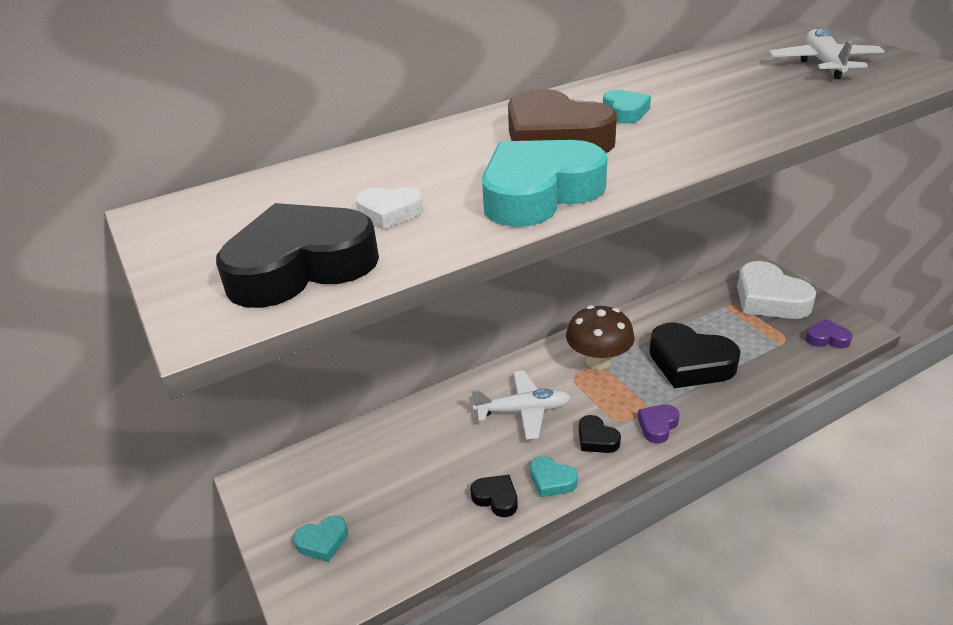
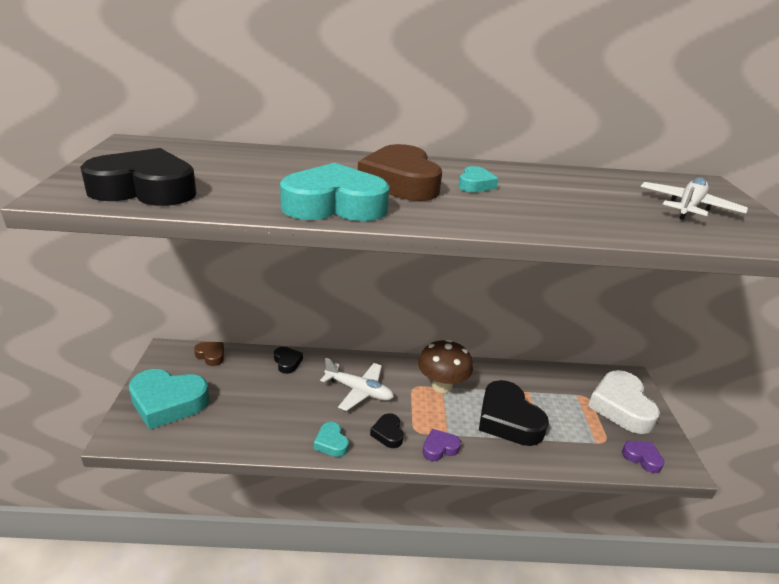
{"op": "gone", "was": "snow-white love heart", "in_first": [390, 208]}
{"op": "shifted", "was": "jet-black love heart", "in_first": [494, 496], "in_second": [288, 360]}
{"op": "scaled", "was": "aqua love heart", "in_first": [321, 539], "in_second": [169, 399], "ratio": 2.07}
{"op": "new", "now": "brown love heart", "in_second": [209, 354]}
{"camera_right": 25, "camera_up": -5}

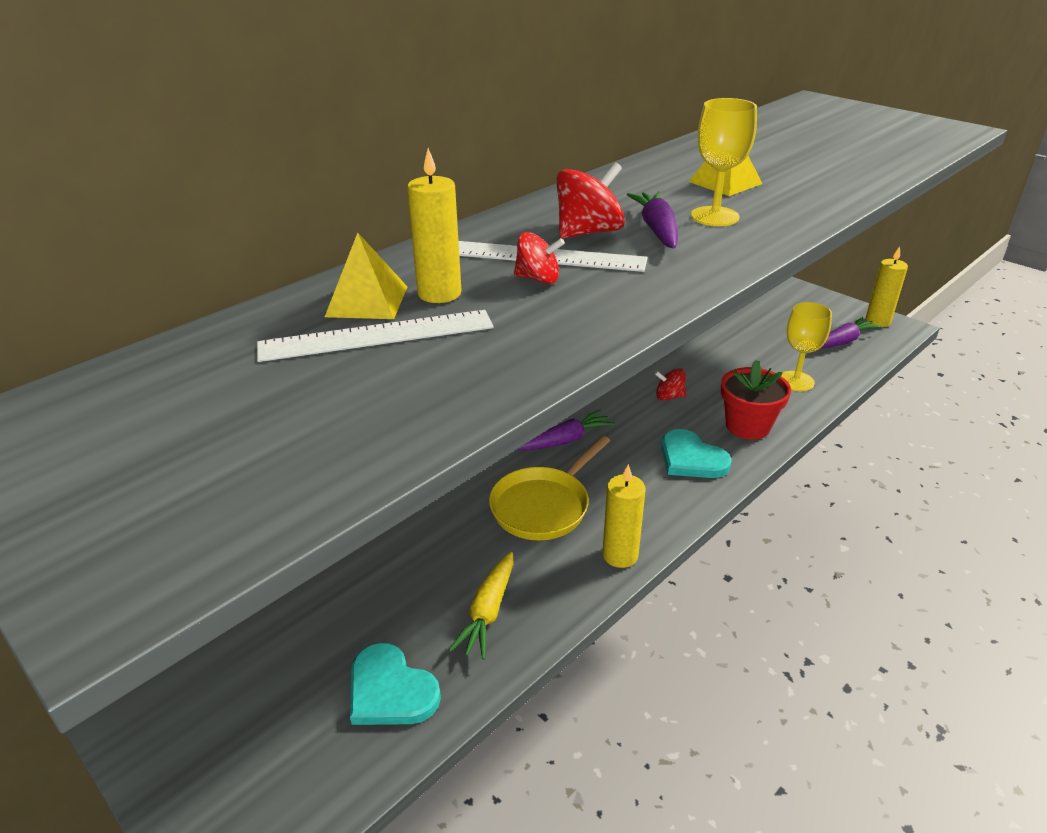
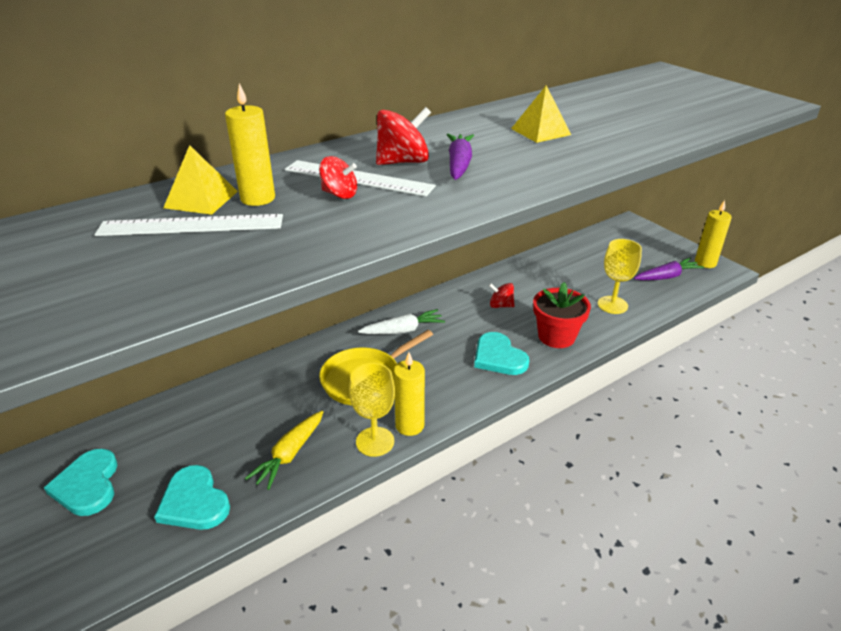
{"op": "shifted", "was": "yellow chalice", "in_first": [724, 162], "in_second": [372, 410]}
{"op": "repainted", "was": "royal purple carrot", "now": "snow-white carrot", "in_first": [566, 430], "in_second": [401, 321]}
{"op": "new", "now": "aqua love heart", "in_second": [80, 482]}
{"camera_right": 10, "camera_up": 0}

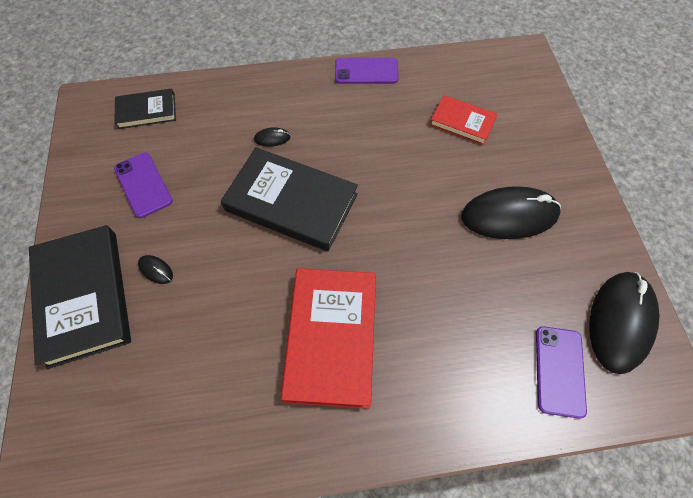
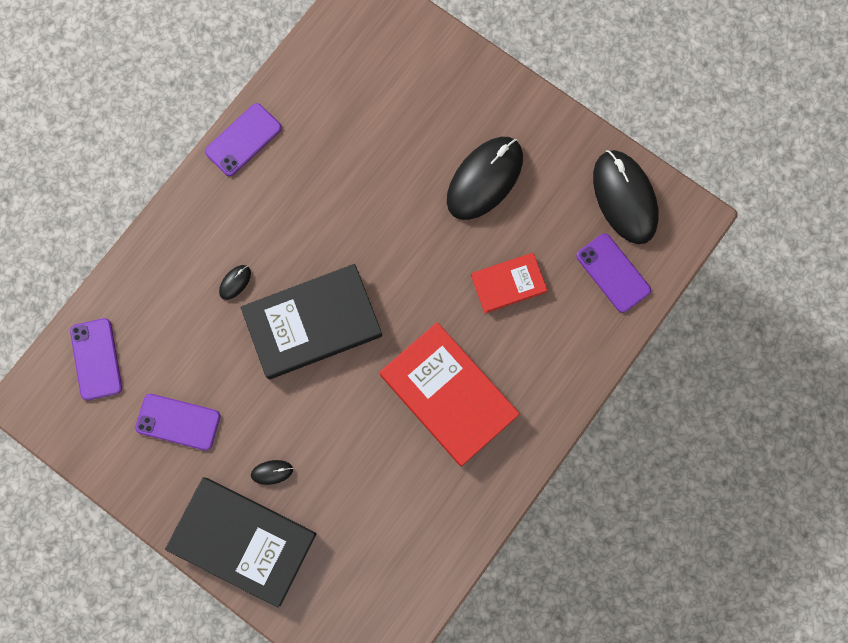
{"op": "swapped", "was": "jet-black book", "now": "royal purple smartphone", "in_first": [145, 108], "in_second": [96, 359]}
{"op": "shifted", "was": "crimson book", "in_first": [464, 120], "in_second": [509, 283]}
{"camera_right": -45, "camera_up": 15}

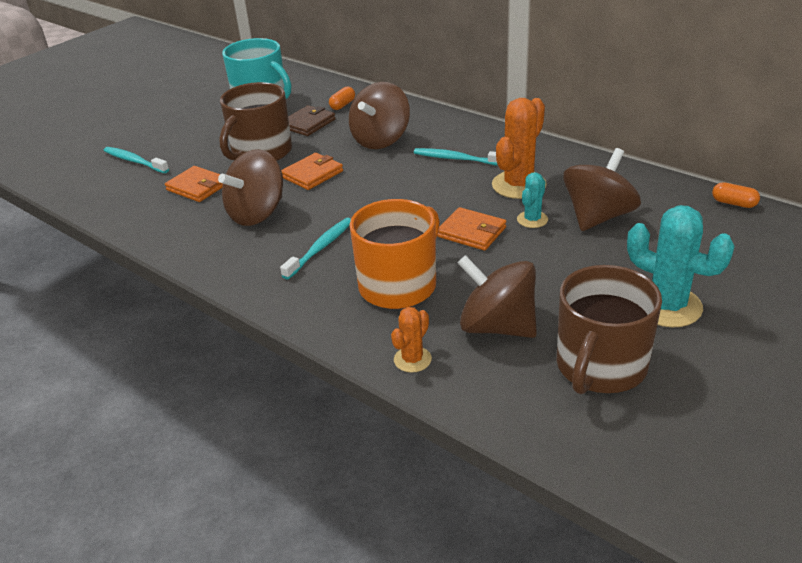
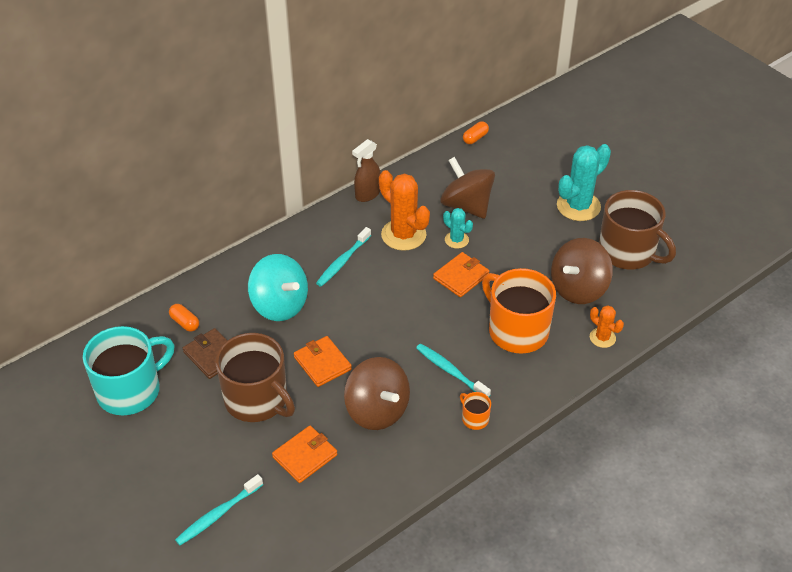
{"op": "repainted", "was": "brown spinning top", "now": "aqua spinning top", "in_first": [379, 115], "in_second": [278, 287]}
{"op": "new", "now": "brown spray cleaner", "in_second": [366, 170]}
{"op": "new", "now": "bright orange mug", "in_second": [475, 411]}
{"camera_right": -80, "camera_up": 10}

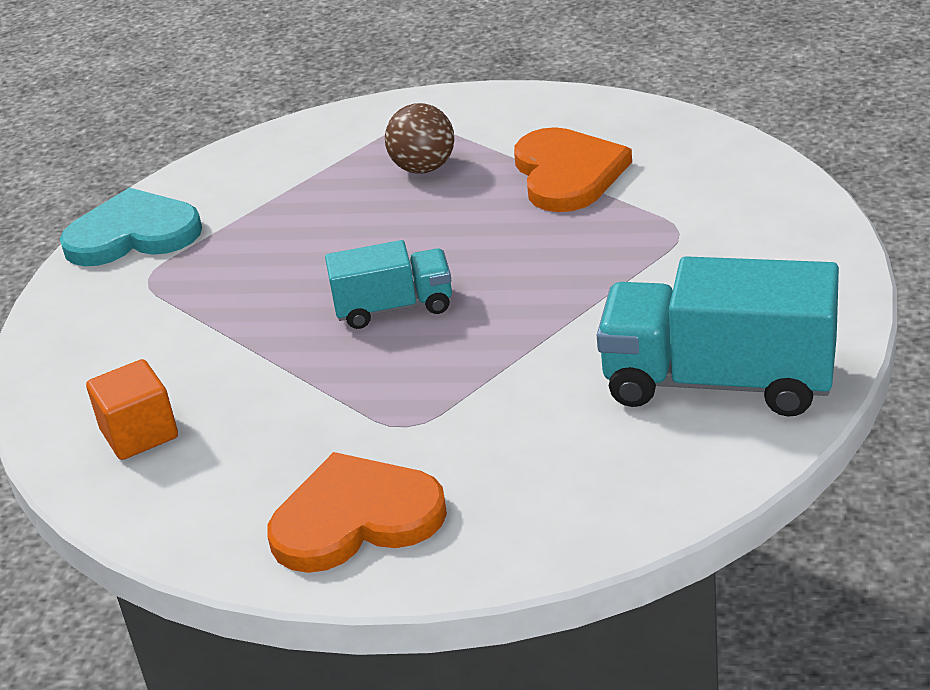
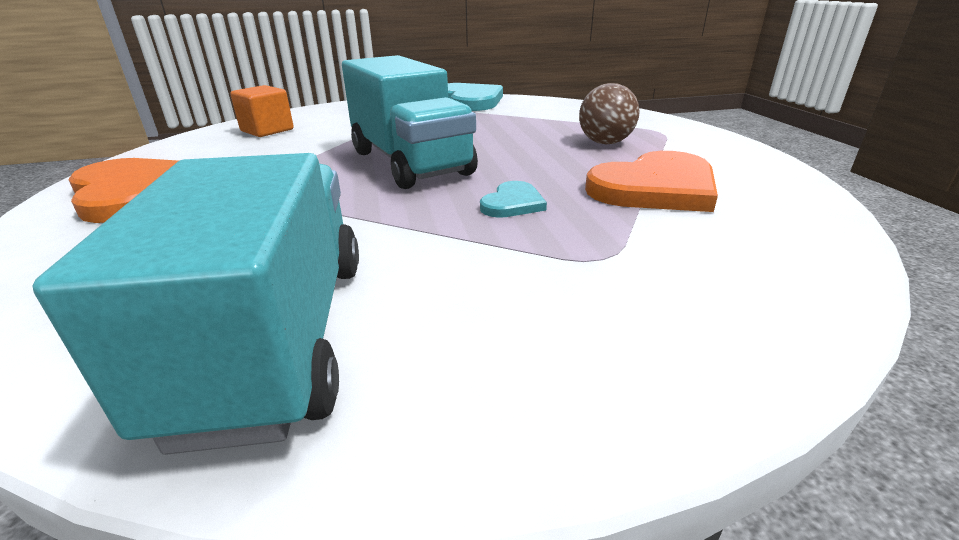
{"op": "scaled", "was": "aqua lorry", "in_first": [388, 284], "in_second": [410, 122], "ratio": 1.74}
{"op": "new", "now": "aqua love heart", "in_second": [513, 199]}
{"camera_right": 65, "camera_up": -5}

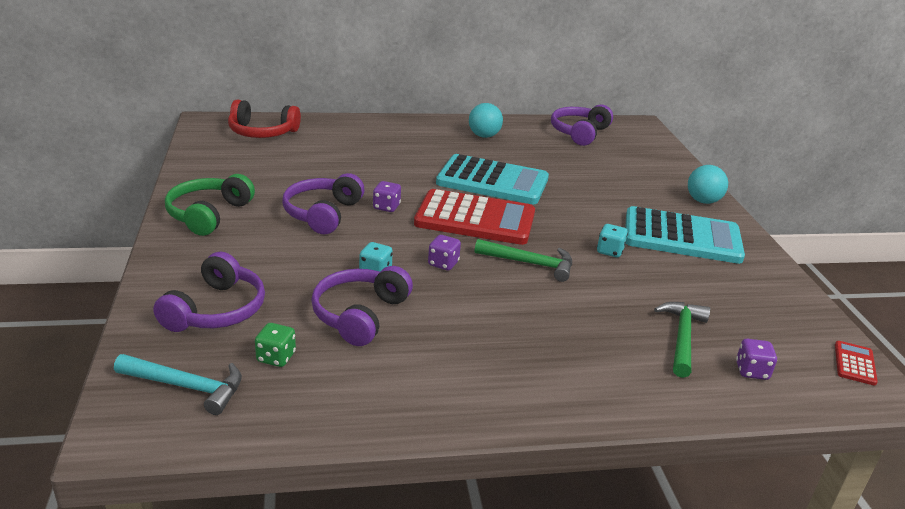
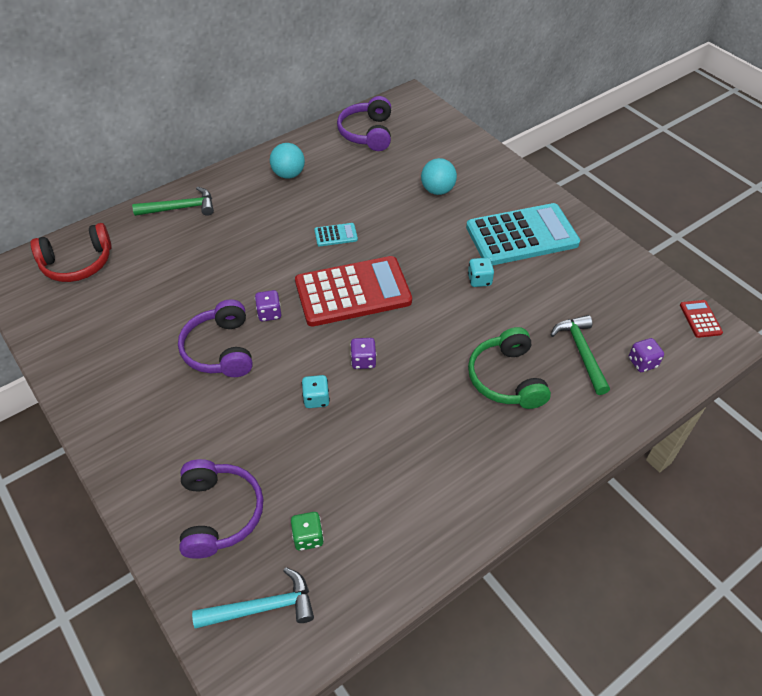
{"op": "scaled", "was": "aqua pocket calculator", "in_first": [492, 179], "in_second": [336, 234], "ratio": 0.41}
{"op": "shifted", "was": "aqua play ball", "in_first": [708, 184], "in_second": [439, 176]}
{"op": "shifted", "was": "leaf-green over-ear headphones", "in_first": [210, 205], "in_second": [509, 368]}
{"op": "shifted", "was": "leaf-green carpenter's hammer", "in_first": [523, 260], "in_second": [173, 201]}
{"op": "gone", "was": "royal purple over-ear headphones", "in_first": [362, 306]}
{"camera_right": -25, "camera_up": 20}

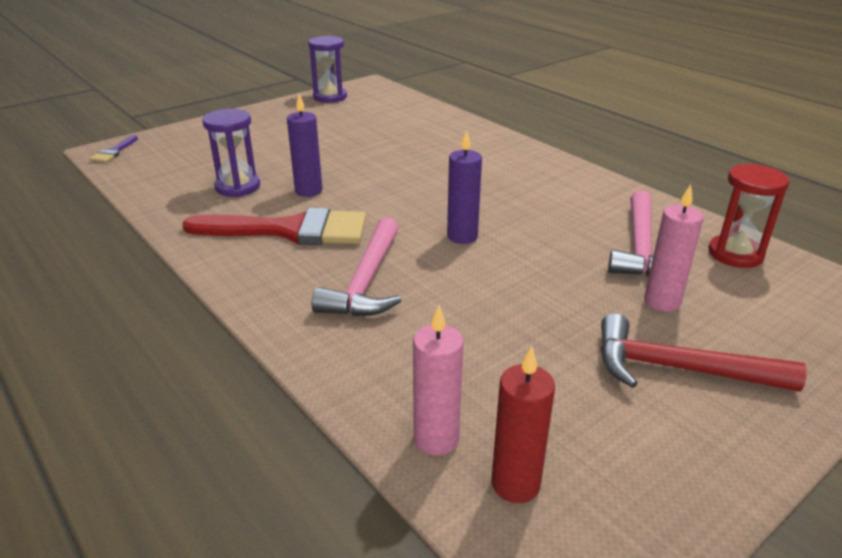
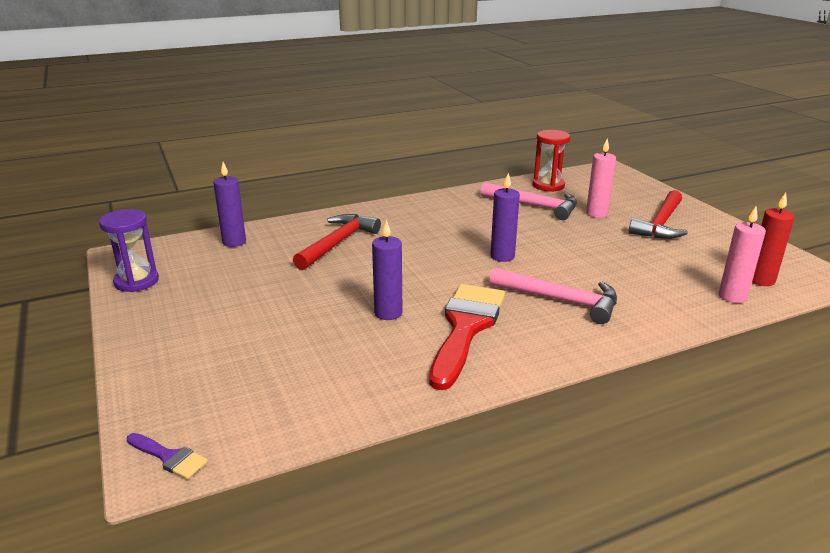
{"op": "gone", "was": "royal purple sandglass", "in_first": [231, 153]}
{"op": "new", "now": "royal purple wax candle", "in_second": [229, 204]}
{"op": "new", "now": "crimson carpenter's hammer", "in_second": [337, 242]}
{"camera_right": -75, "camera_up": -5}

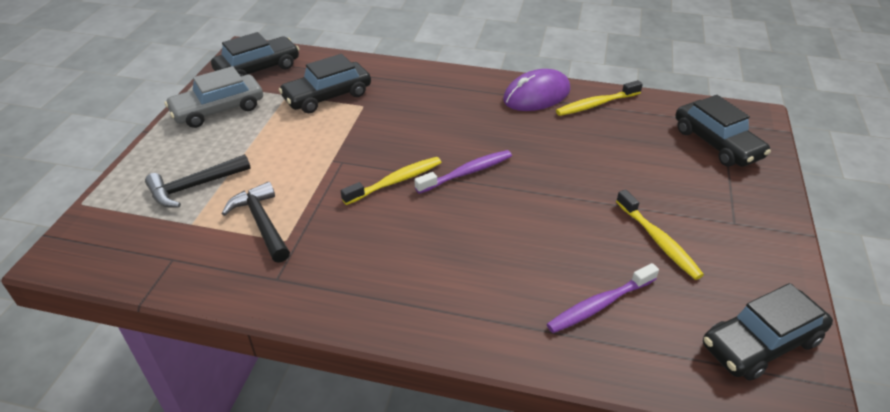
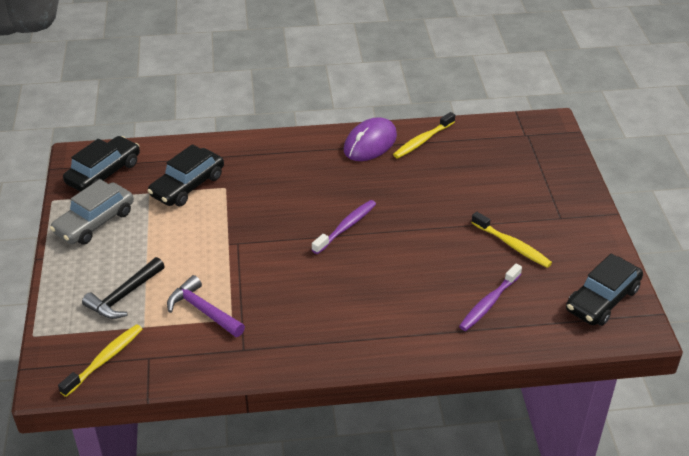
{"op": "gone", "was": "jet-black car", "in_first": [723, 131]}
{"op": "shifted", "was": "yellow toothbrush", "in_first": [391, 181], "in_second": [100, 360]}
{"op": "repainted", "was": "jet-black carpenter's hammer", "now": "royal purple carpenter's hammer", "in_first": [255, 222], "in_second": [206, 306]}
{"camera_right": -20, "camera_up": 0}

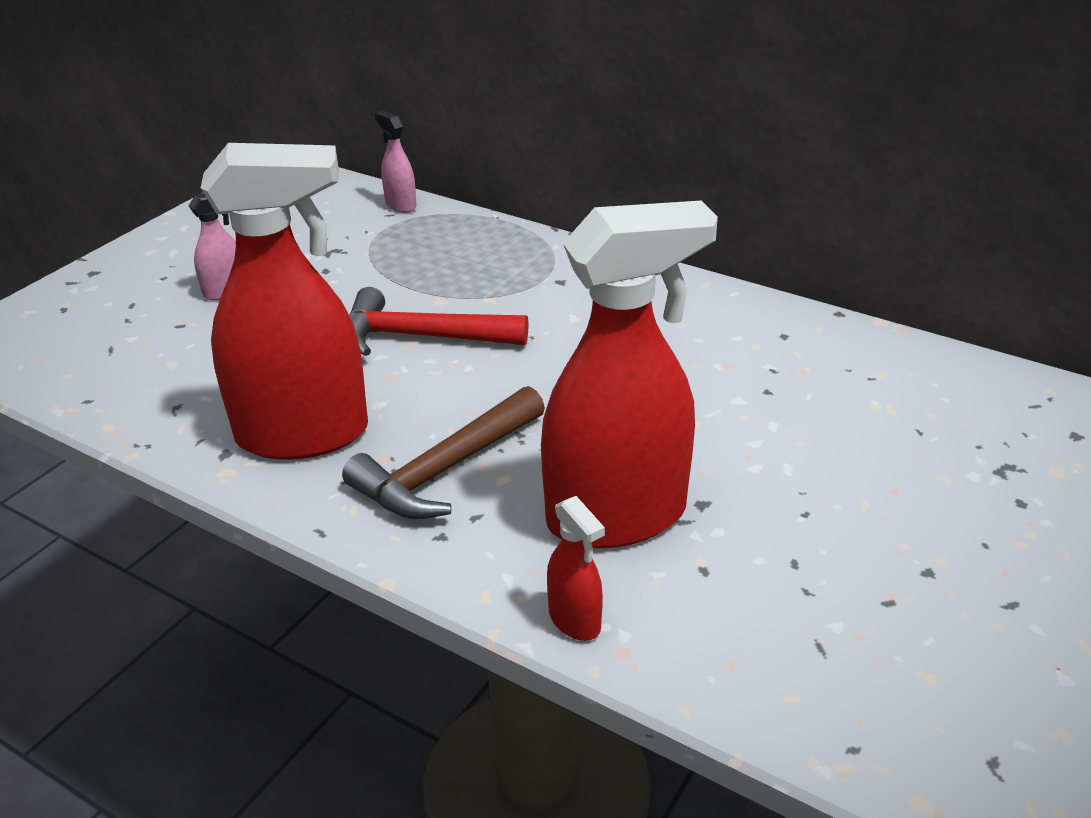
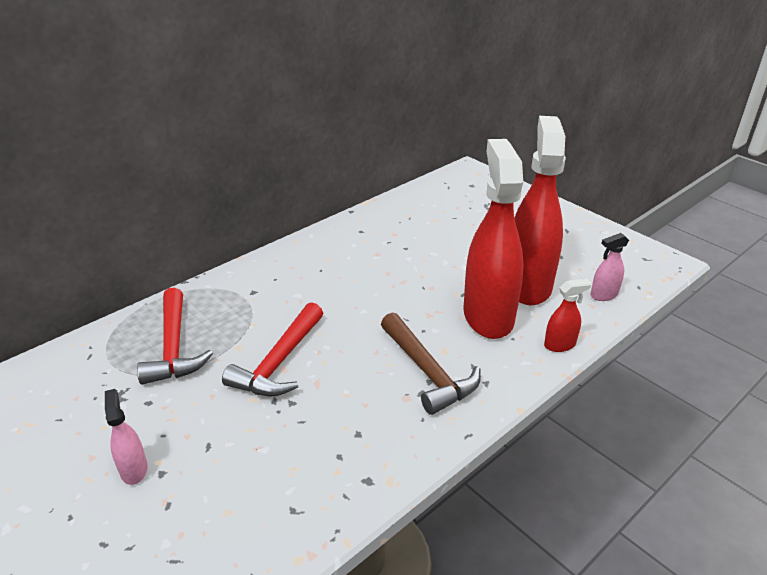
{"op": "shifted", "was": "pink spray cleaner", "in_first": [396, 162], "in_second": [609, 267]}
{"op": "shifted", "was": "crimson spray cleaner", "in_first": [284, 301], "in_second": [540, 210]}
{"op": "new", "now": "crimson carpenter's hammer", "in_second": [175, 336]}
{"camera_right": -75, "camera_up": 0}

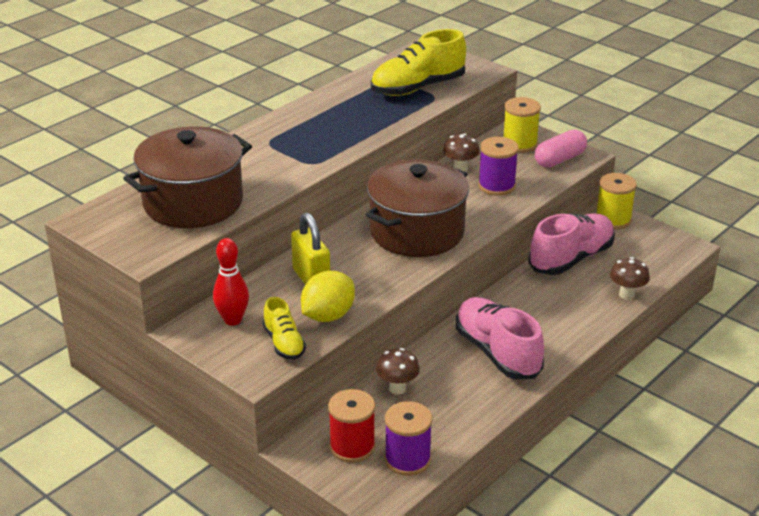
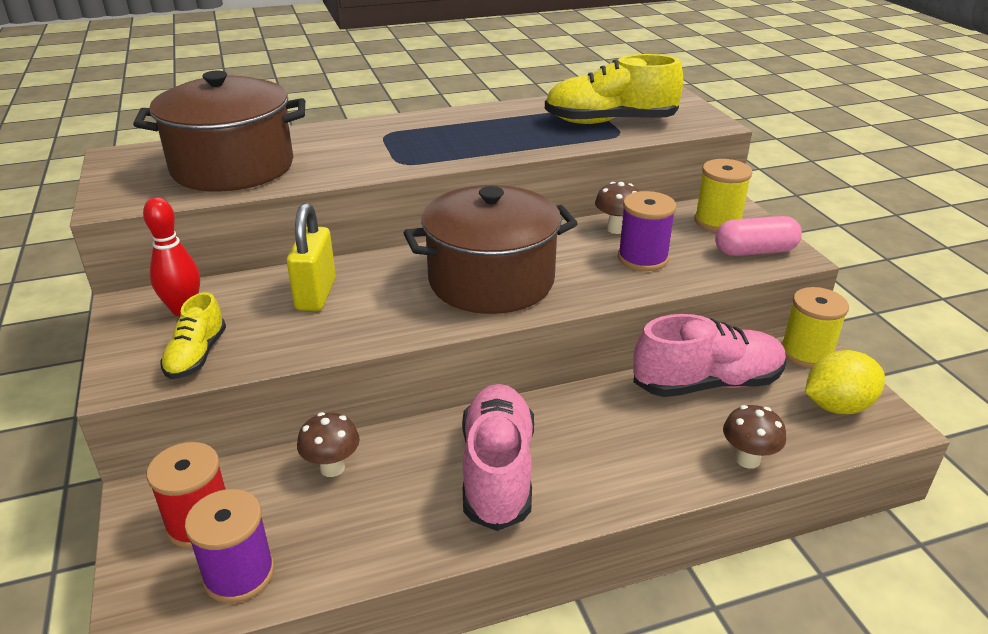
{"op": "shifted", "was": "yellow toy lemon", "in_first": [328, 296], "in_second": [845, 382]}
{"camera_right": 30, "camera_up": 0}

